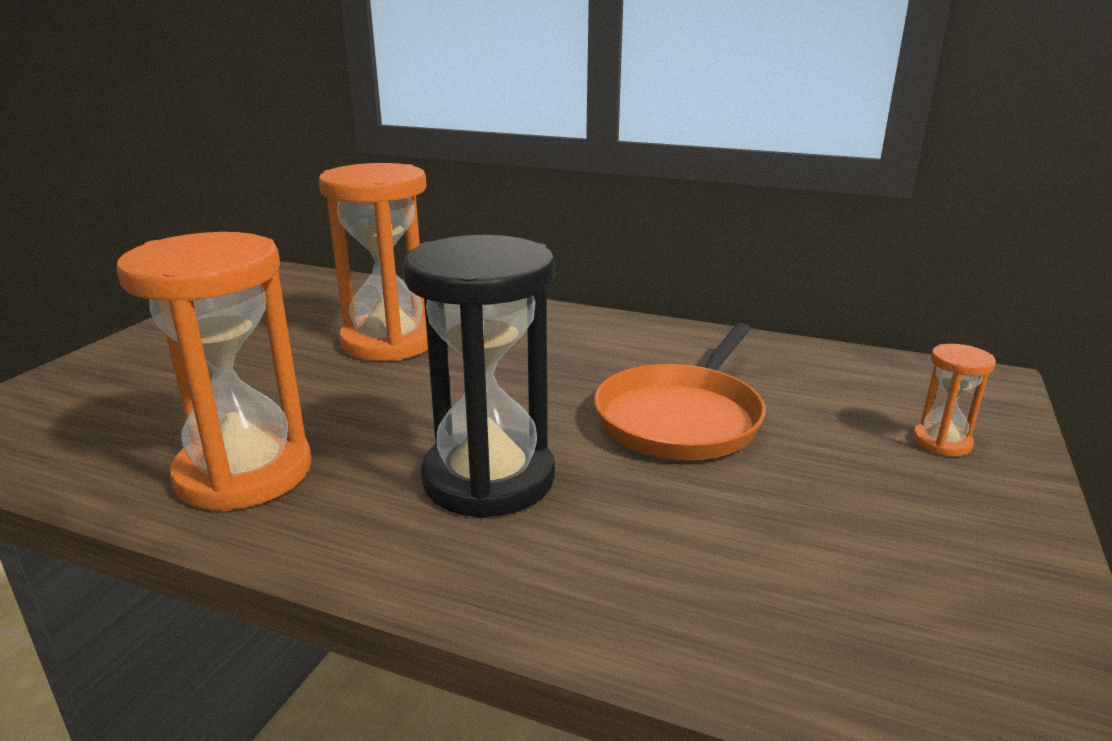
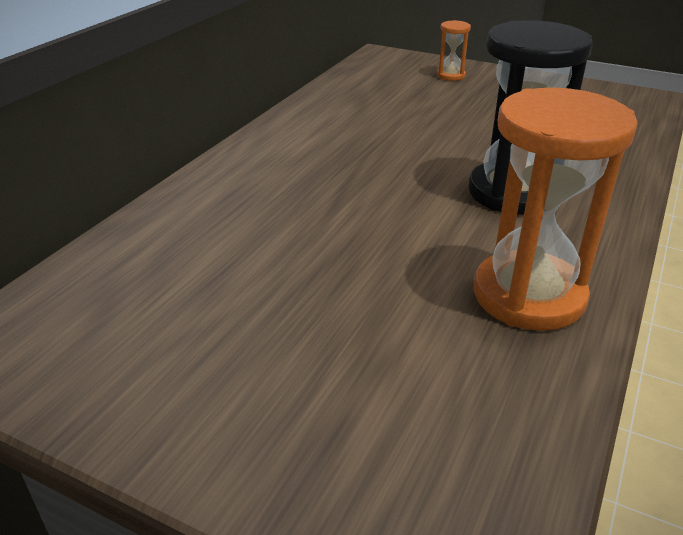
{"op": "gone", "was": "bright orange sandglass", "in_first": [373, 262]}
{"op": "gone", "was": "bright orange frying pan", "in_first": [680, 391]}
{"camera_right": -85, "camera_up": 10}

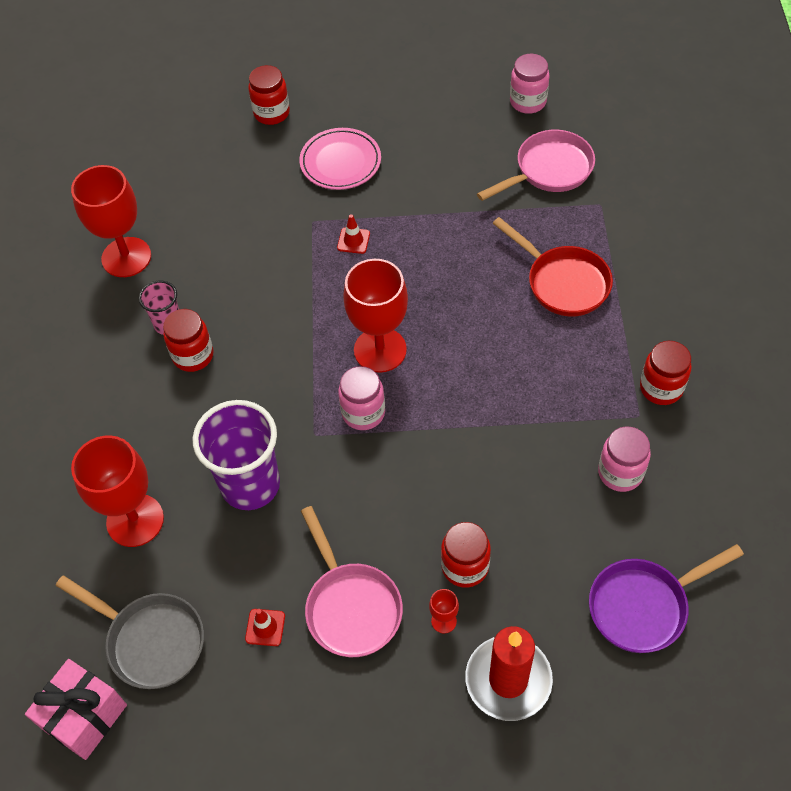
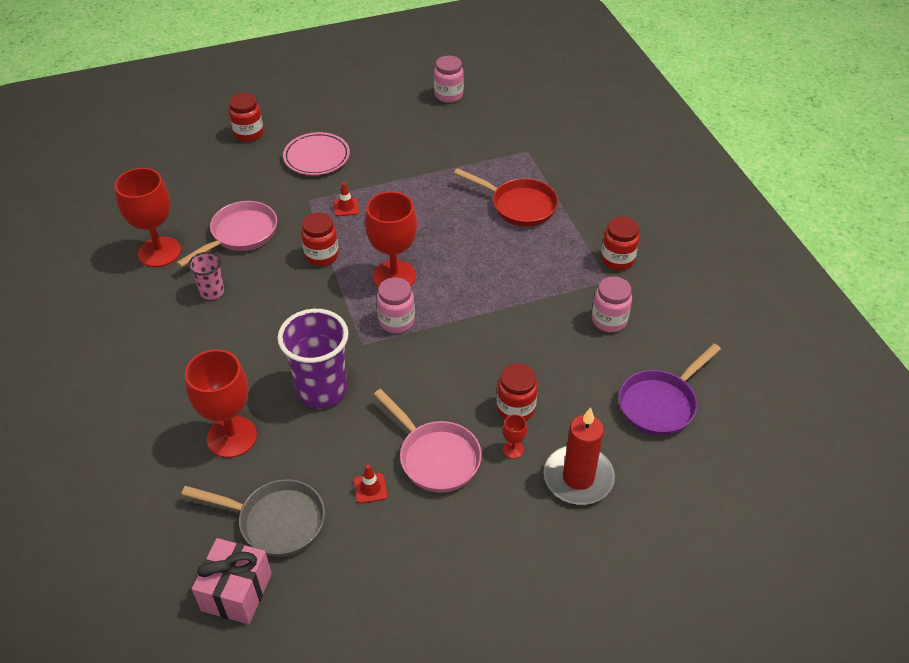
{"op": "shifted", "was": "pink frying pan", "in_first": [536, 165], "in_second": [226, 234]}
{"op": "shifted", "was": "crimson jar", "in_first": [188, 340], "in_second": [320, 239]}
{"camera_right": -20, "camera_up": -10}

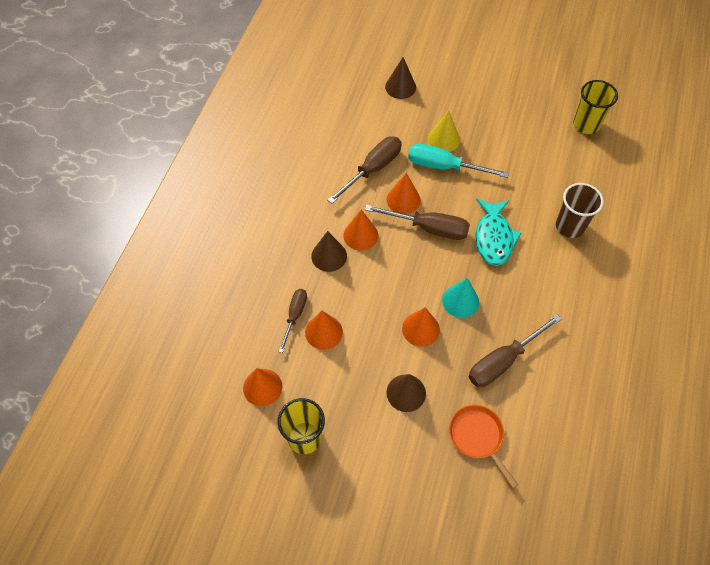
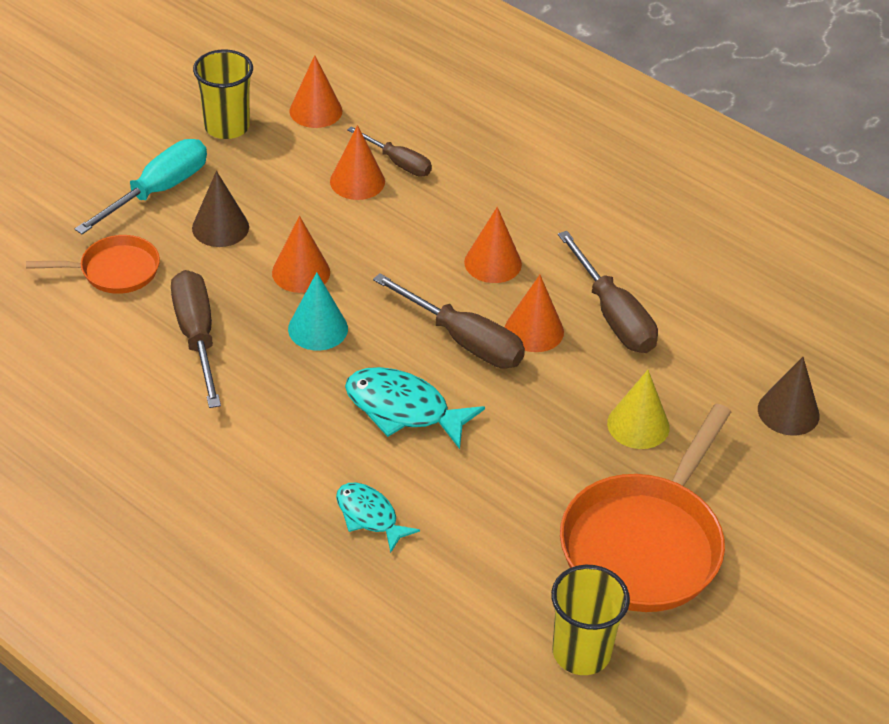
{"op": "shifted", "was": "aqua hand screwdriver", "in_first": [458, 161], "in_second": [141, 186]}
{"op": "swapped", "was": "brown cup", "now": "aqua fish", "in_first": [580, 210], "in_second": [378, 518]}
{"op": "rotated", "was": "brown hand screwdriver", "in_first": [417, 222], "in_second": [449, 320], "clockwise": -90}
{"op": "gone", "was": "brown cone shape", "in_first": [329, 251]}
{"op": "new", "now": "bright orange frying pan", "in_second": [645, 508]}
{"camera_right": 110, "camera_up": -15}

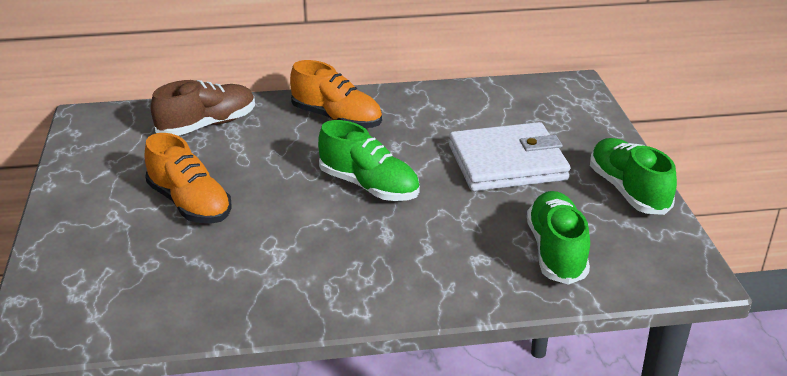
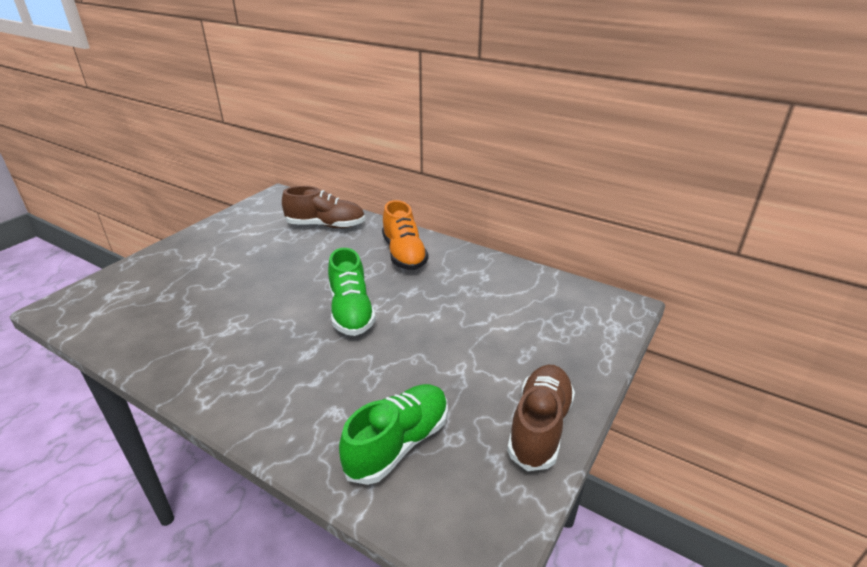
{"op": "gone", "was": "snow-white card wallet", "in_first": [509, 156]}
{"op": "gone", "was": "bright orange shoe", "in_first": [188, 178]}
{"op": "repainted", "was": "leaf-green shoe", "now": "brown shoe", "in_first": [633, 176], "in_second": [541, 418]}
{"camera_right": 40, "camera_up": 0}

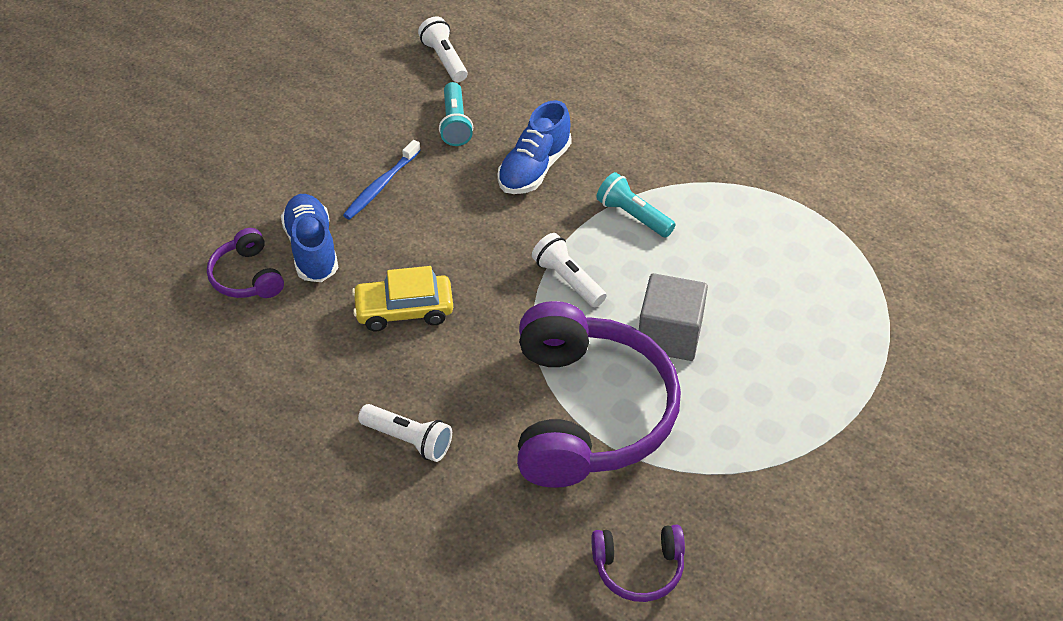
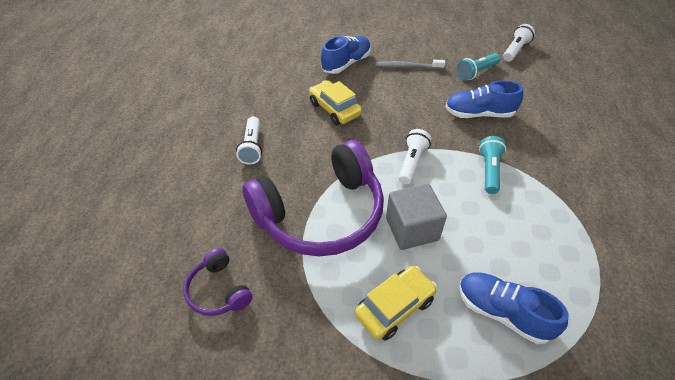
{"op": "repainted", "was": "cobalt toothbrush", "now": "ash-grey toothbrush", "in_first": [382, 180], "in_second": [410, 64]}
{"op": "gone", "was": "royal purple over-ear headphones", "in_first": [245, 263]}
{"op": "new", "now": "yellow car", "in_second": [396, 303]}
{"op": "new", "now": "cobalt shoe", "in_second": [514, 308]}
{"camera_right": 60, "camera_up": 0}

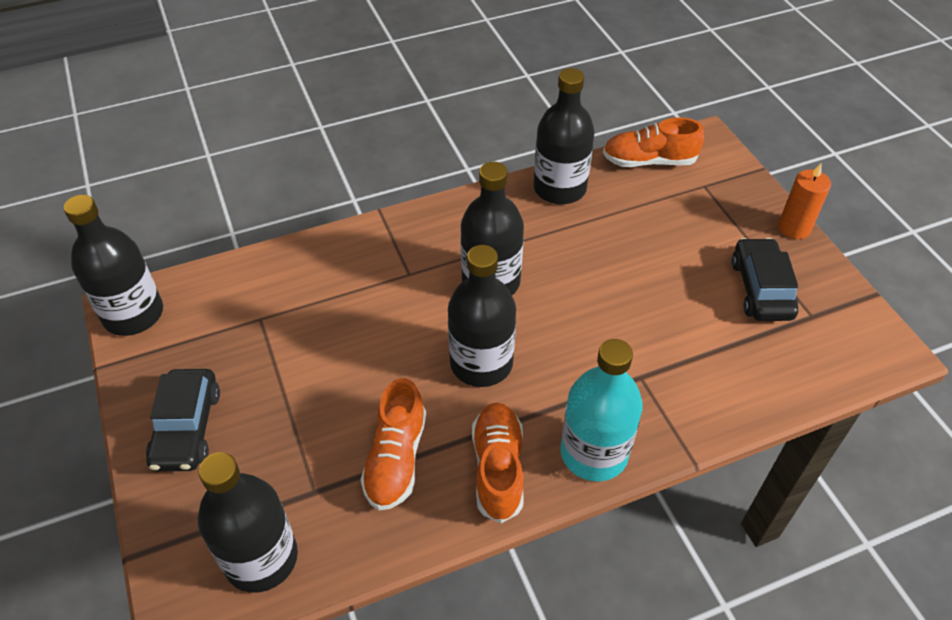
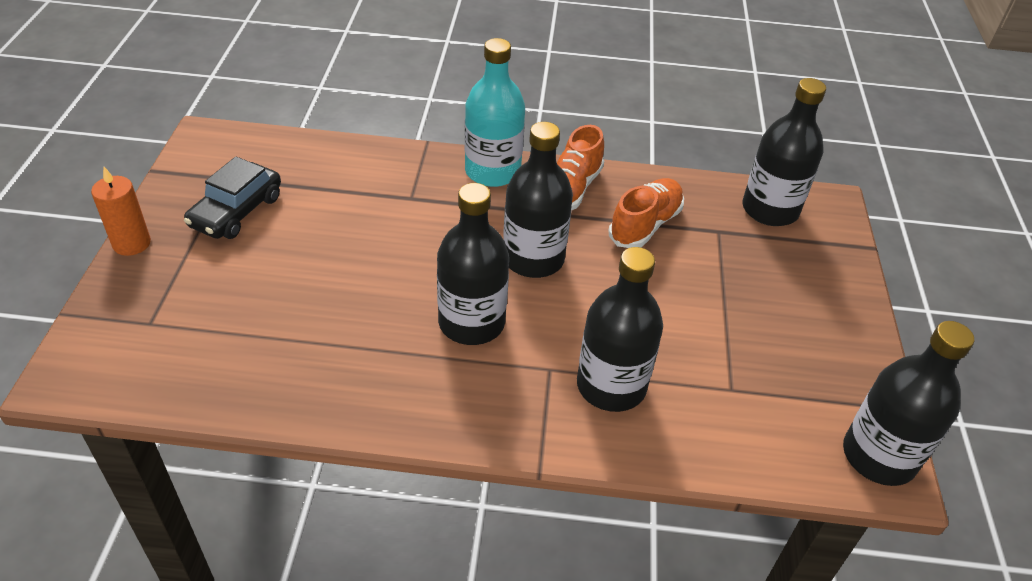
{"op": "shifted", "was": "jet-black drink bottle", "in_first": [564, 136], "in_second": [620, 329]}
{"op": "gone", "was": "bright orange shoe", "in_first": [653, 142]}
{"op": "gone", "was": "jet-black car", "in_first": [183, 420]}
{"camera_right": -155, "camera_up": -5}

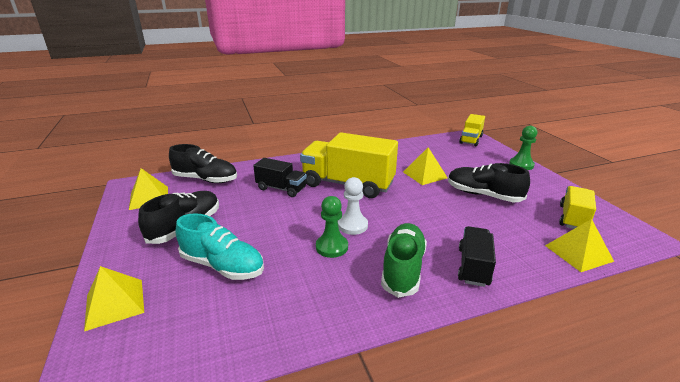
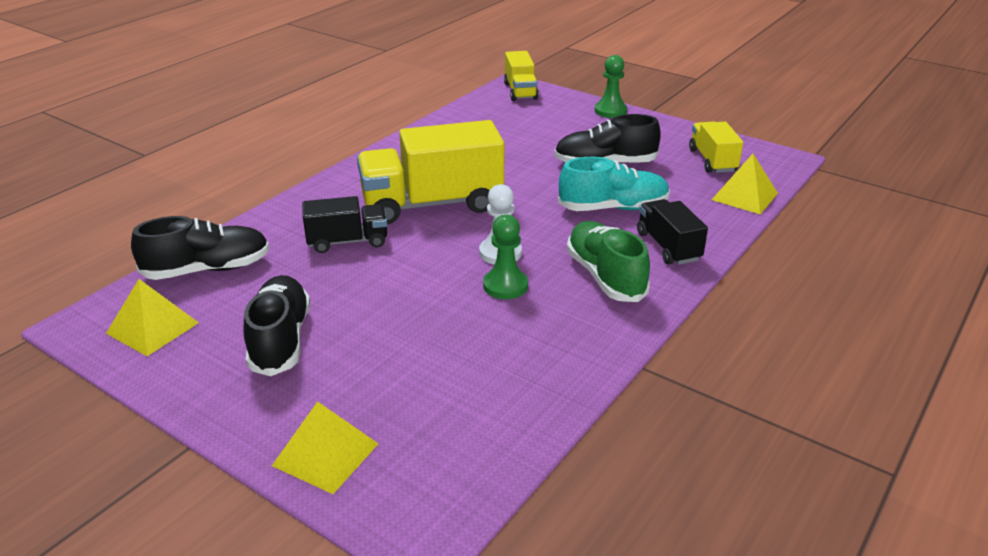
{"op": "gone", "was": "yellow pyramid shape", "in_first": [425, 166]}
{"op": "shifted", "was": "aqua shoe", "in_first": [220, 246], "in_second": [614, 184]}
{"camera_right": -35, "camera_up": 5}

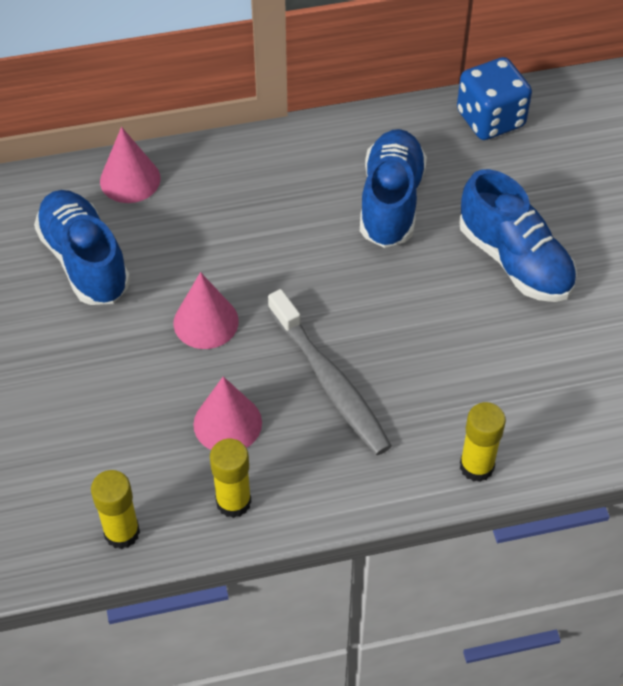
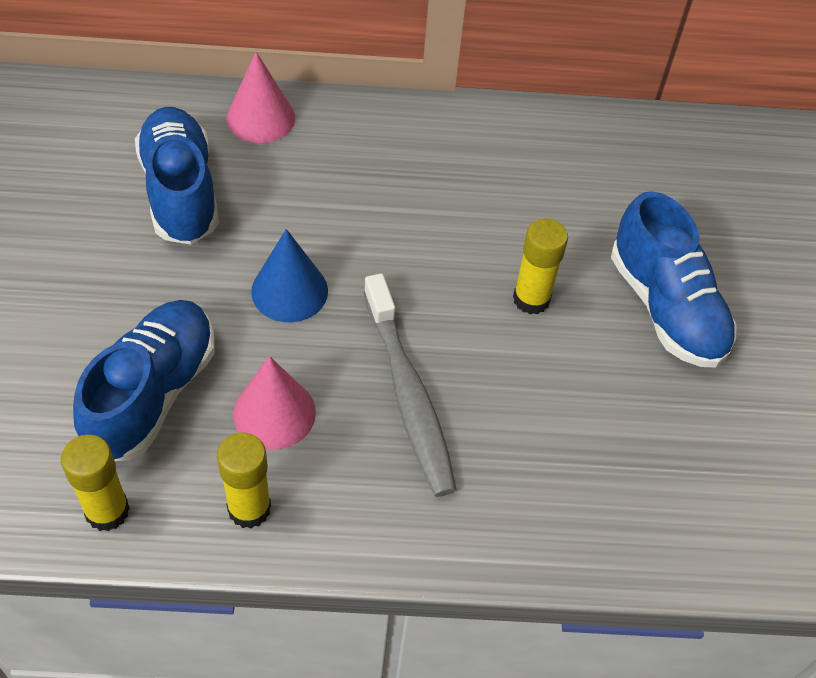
{"op": "gone", "was": "cobalt die", "in_first": [494, 98]}
{"op": "shifted", "was": "cobalt shoe", "in_first": [393, 188], "in_second": [144, 380]}
{"op": "repainted", "was": "pink cone shape", "now": "cobalt cone shape", "in_first": [206, 310], "in_second": [289, 275]}
{"op": "shifted", "was": "yellow glue stick", "in_first": [483, 442], "in_second": [540, 266]}
{"camera_right": 10, "camera_up": 0}

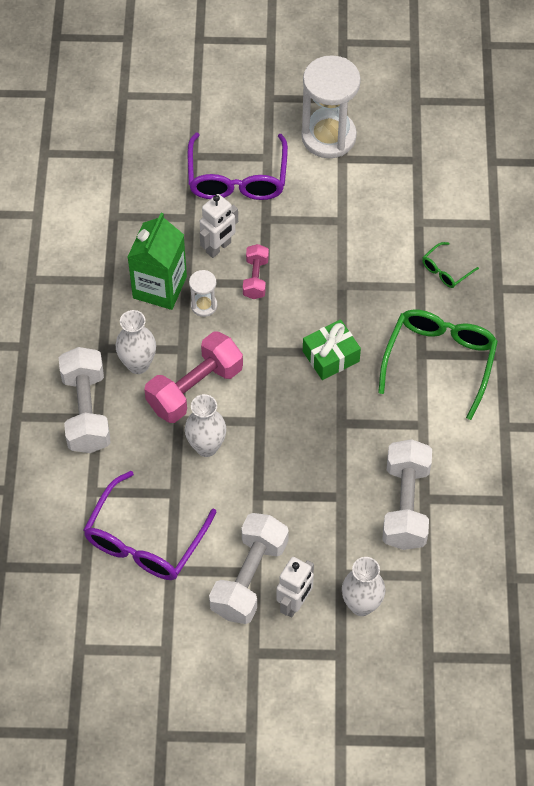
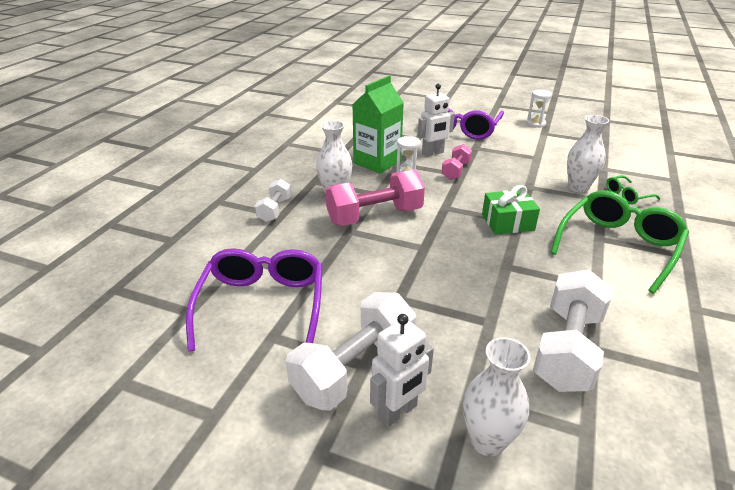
{"op": "scaled", "was": "snow-white sandglass", "in_first": [331, 106], "in_second": [539, 108], "ratio": 0.46}
{"op": "scaled", "was": "snow-white hand weight", "in_first": [85, 400], "in_second": [273, 200], "ratio": 0.55}
{"op": "shifted", "was": "snow-white flower vase", "in_first": [205, 425], "in_second": [588, 154]}
{"op": "rotated", "was": "royal purple glasses", "in_first": [149, 525], "in_second": [254, 299], "clockwise": 135}
{"camera_right": 20, "camera_up": -25}

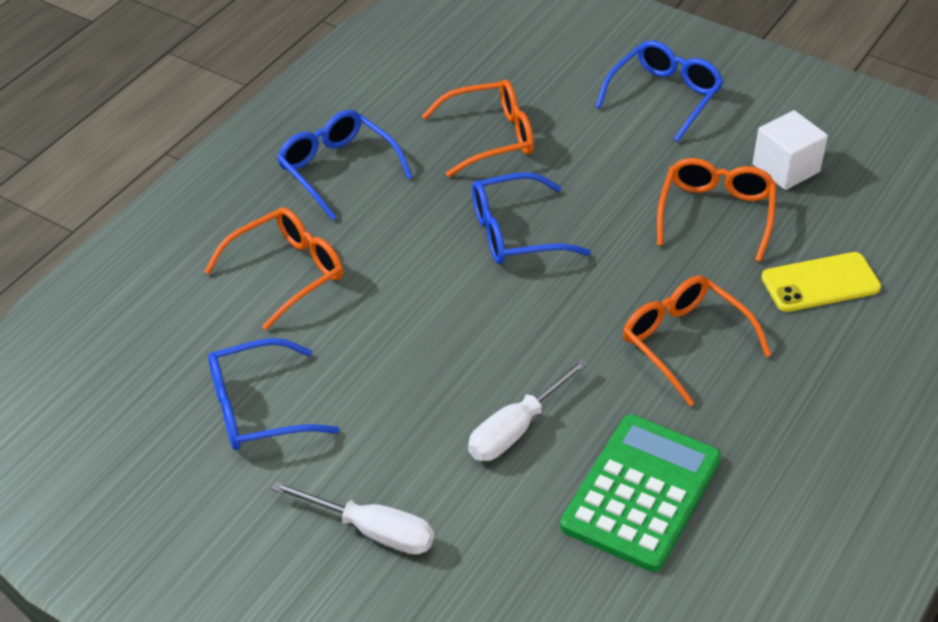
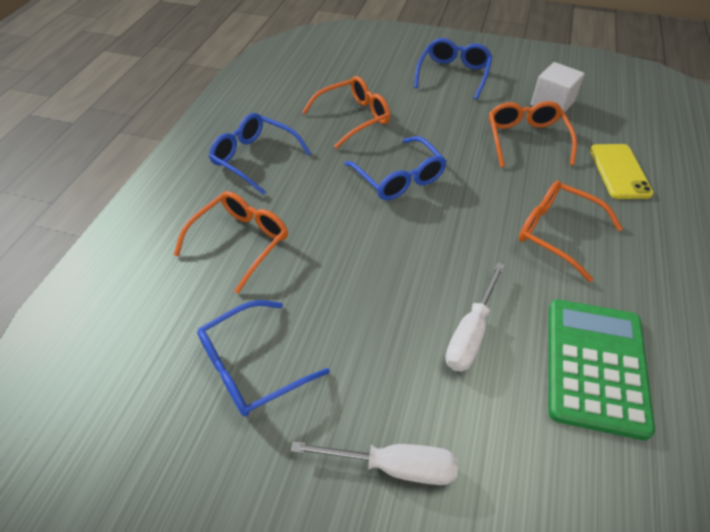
{"op": "rotated", "was": "cobalt glasses", "in_first": [531, 218], "in_second": [395, 168], "clockwise": -90}
{"op": "rotated", "was": "yellow smartphone", "in_first": [821, 282], "in_second": [622, 171], "clockwise": -60}
{"camera_right": -15, "camera_up": 5}

